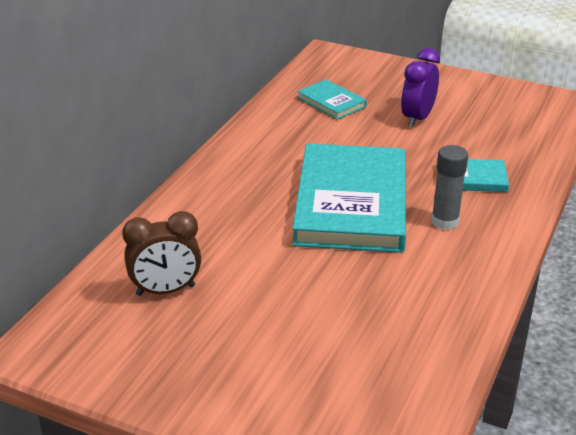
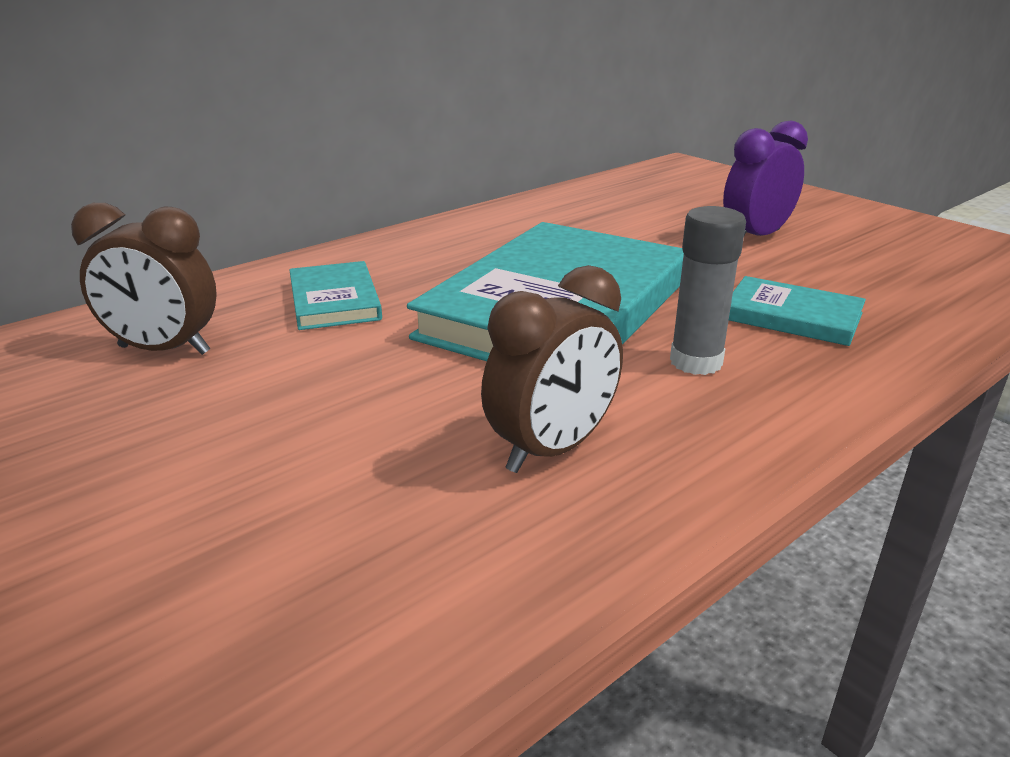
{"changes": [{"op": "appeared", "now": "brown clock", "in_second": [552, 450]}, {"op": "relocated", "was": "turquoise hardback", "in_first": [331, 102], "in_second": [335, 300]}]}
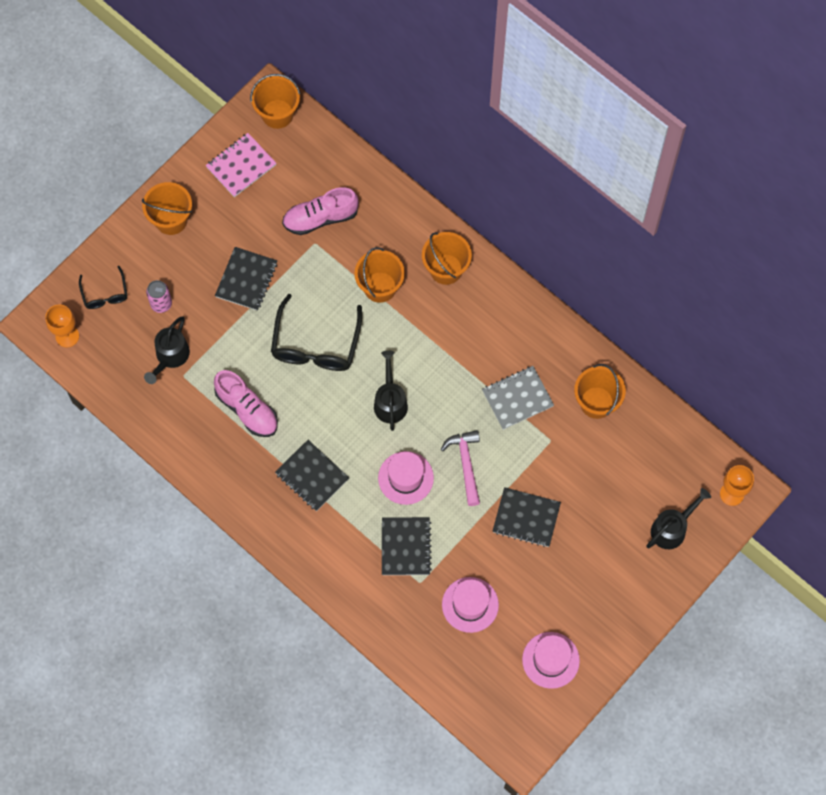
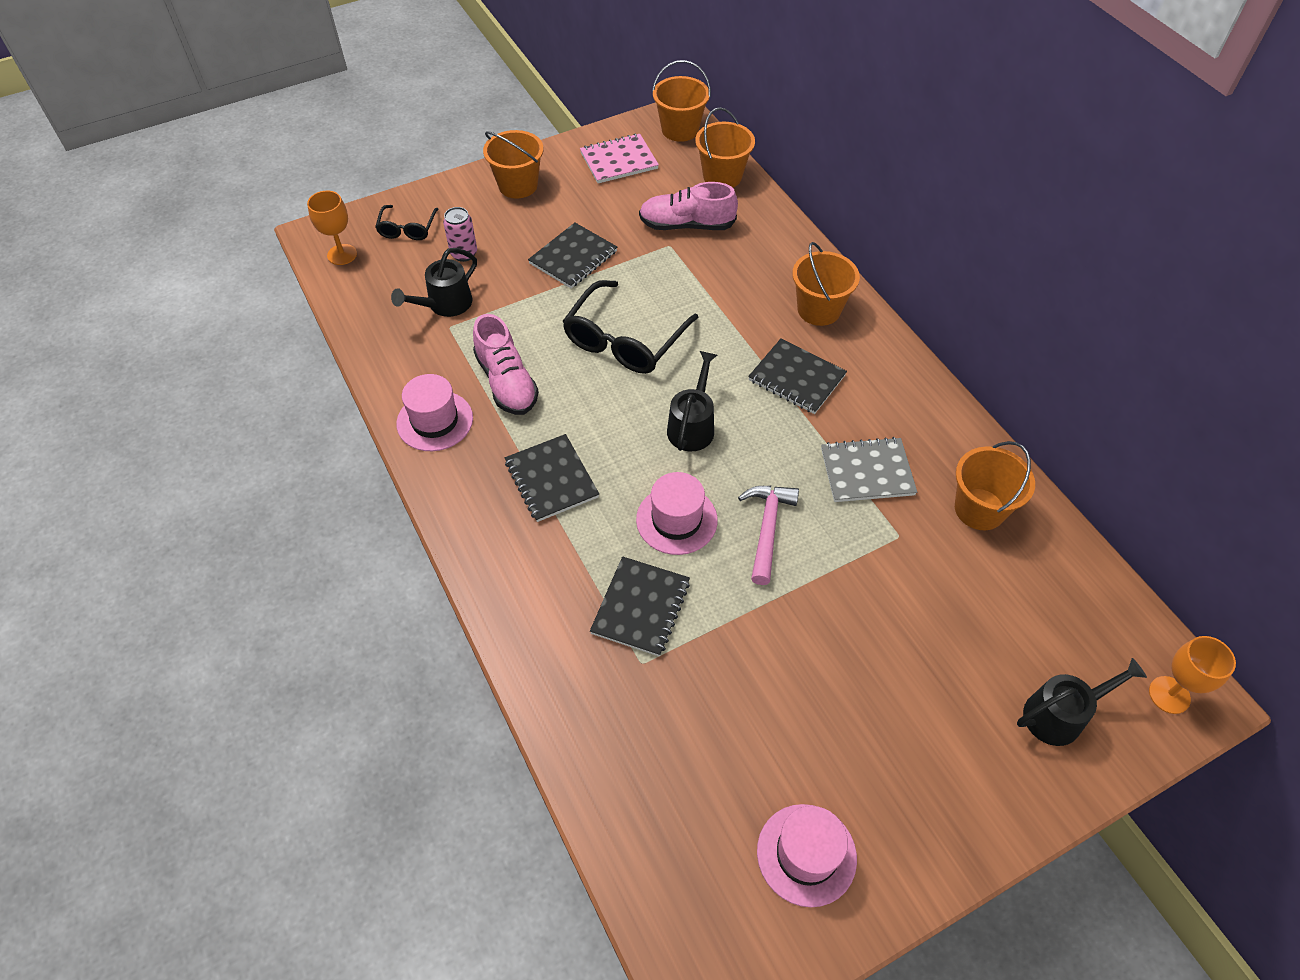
{"changes": [{"op": "relocated", "was": "orange sand bucket", "in_first": [380, 287], "in_second": [722, 176]}, {"op": "relocated", "was": "rose-pink top hat", "in_first": [470, 604], "in_second": [435, 421]}, {"op": "relocated", "was": "ebony exercise book", "in_first": [526, 518], "in_second": [796, 378]}]}
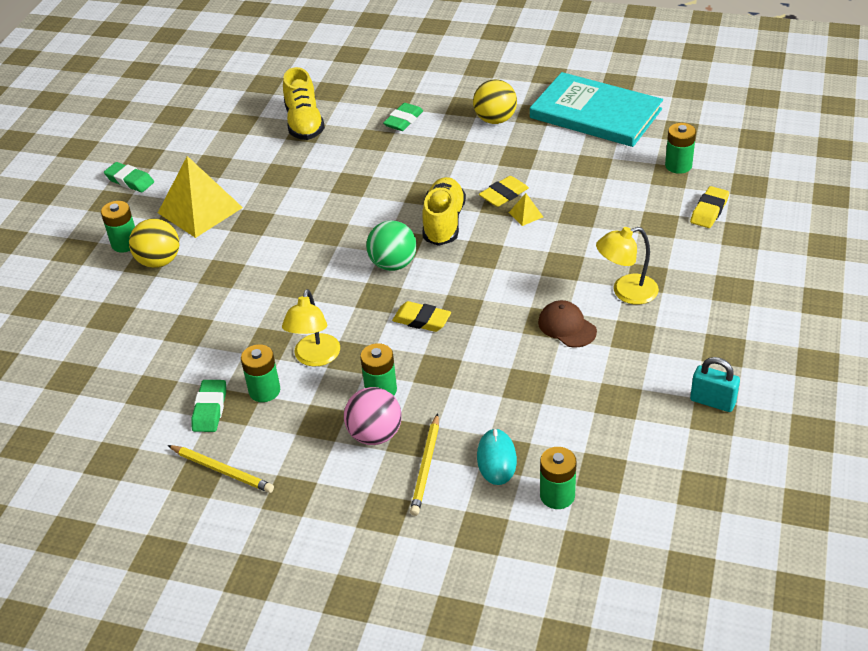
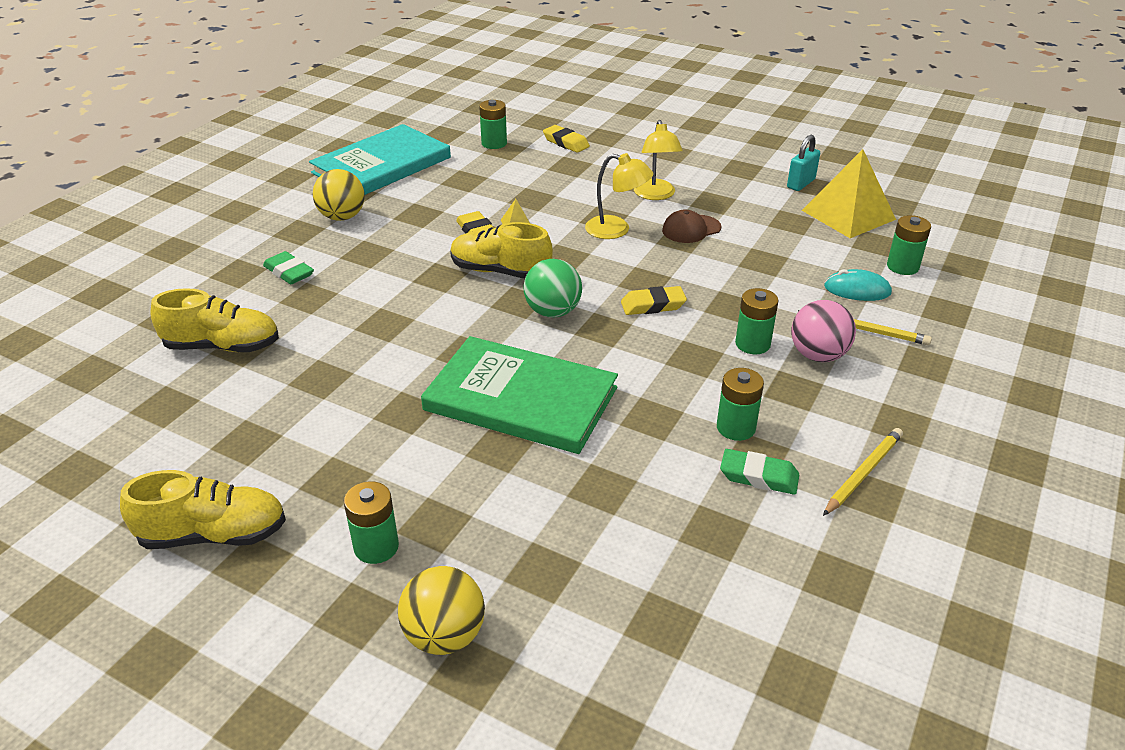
{"changes": [{"op": "appeared", "now": "leaf-green hardback", "in_second": [521, 399]}, {"op": "relocated", "was": "bright yellow play ball", "in_first": [159, 261], "in_second": [444, 636]}, {"op": "relocated", "was": "bright yellow solid pyramid", "in_first": [200, 210], "in_second": [848, 215]}, {"op": "relocated", "was": "bright yellow desk lamp", "in_first": [315, 358], "in_second": [616, 230]}, {"op": "exchanged", "was": "leaf-green eraser", "now": "bright yellow lace-up shoe", "in_first": [130, 181], "in_second": [214, 534]}, {"op": "spun", "was": "bright yellow eraser", "in_first": [422, 320], "in_second": [653, 305], "clockwise": 45}]}
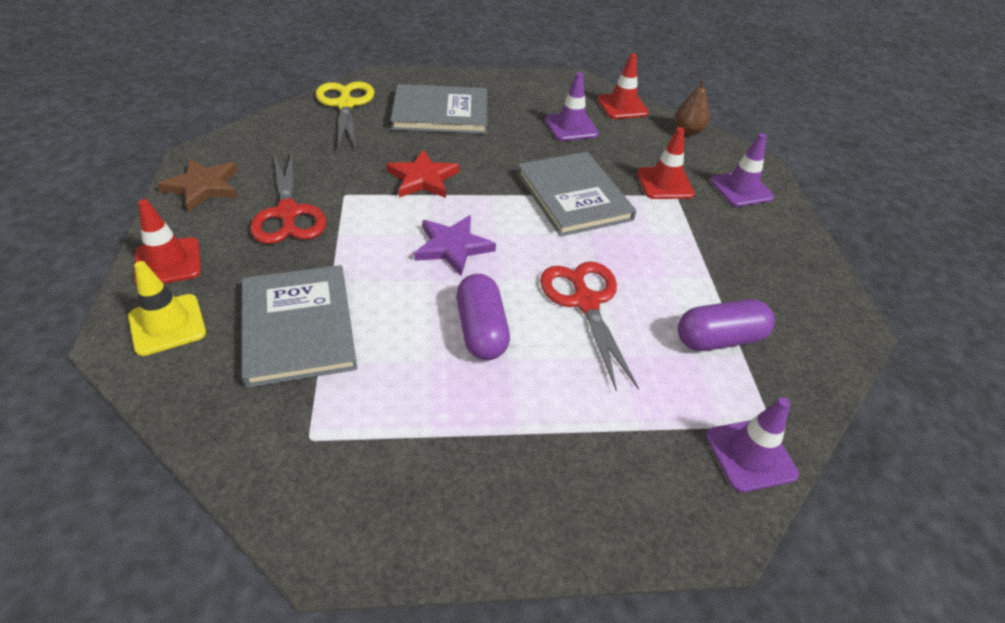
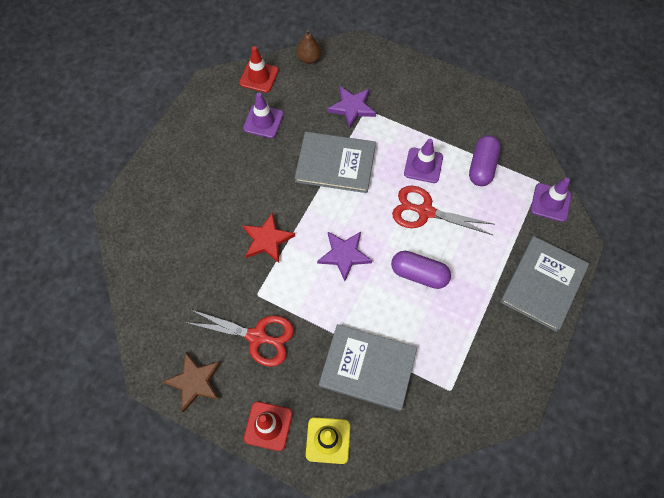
{"changes": [{"op": "missing", "was": "bright yellow shears", "in_first": [346, 105]}, {"op": "relocated", "was": "ash-grey hardback", "in_first": [440, 113], "in_second": [543, 284]}, {"op": "relocated", "was": "purple safety cone", "in_first": [741, 189], "in_second": [423, 165]}, {"op": "exchanged", "was": "crimson safety cone", "now": "purple star shape", "in_first": [665, 183], "in_second": [352, 108]}]}
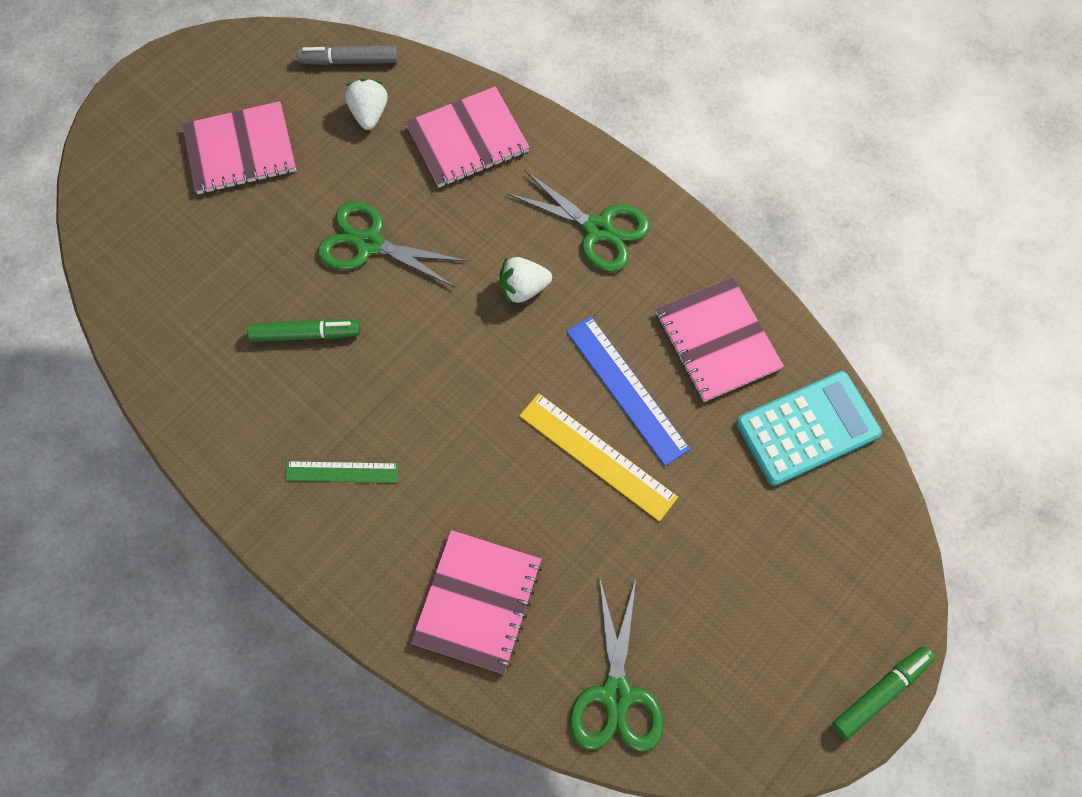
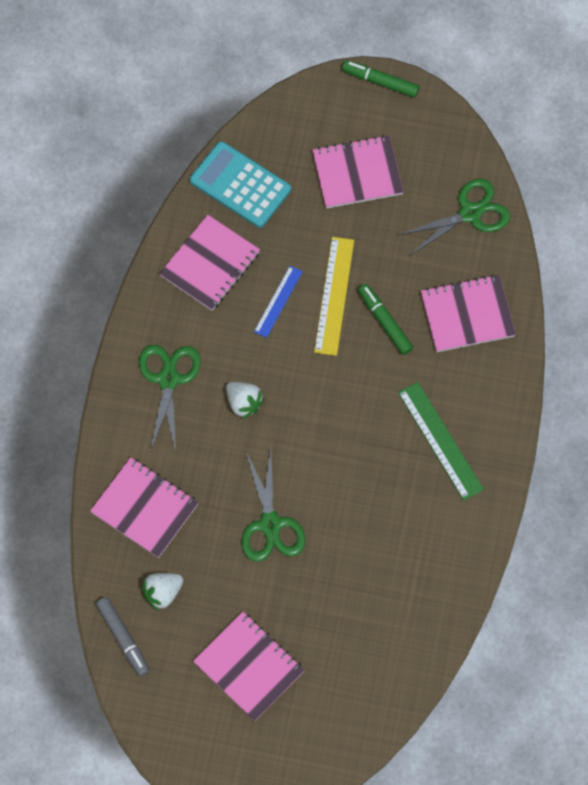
{"changes": [{"op": "appeared", "now": "rose-pink exercise book", "in_second": [357, 173]}, {"op": "relocated", "was": "leaf-green marker pen", "in_first": [306, 334], "in_second": [384, 322]}, {"op": "size", "was": "leaf-green ruler", "in_first": [342, 472], "in_second": [440, 440], "ratio": 1.58}, {"op": "size", "was": "blue ruler", "in_first": [626, 389], "in_second": [278, 301], "ratio": 0.63}]}
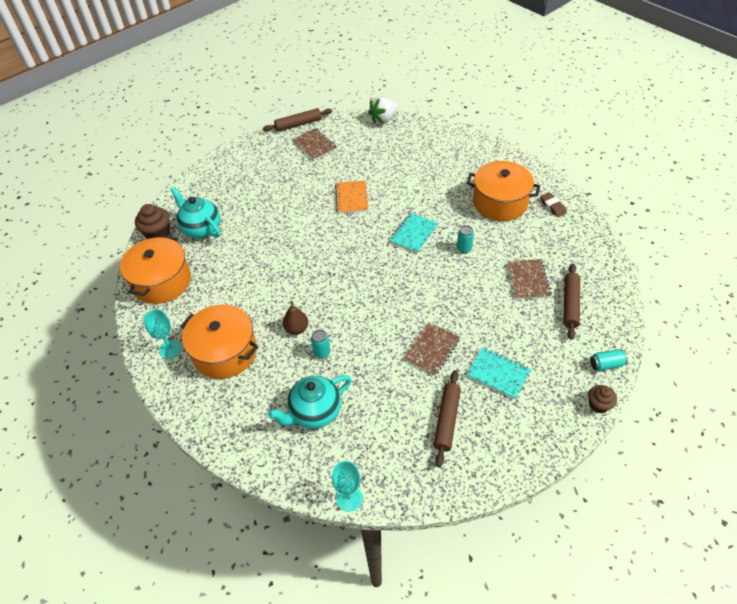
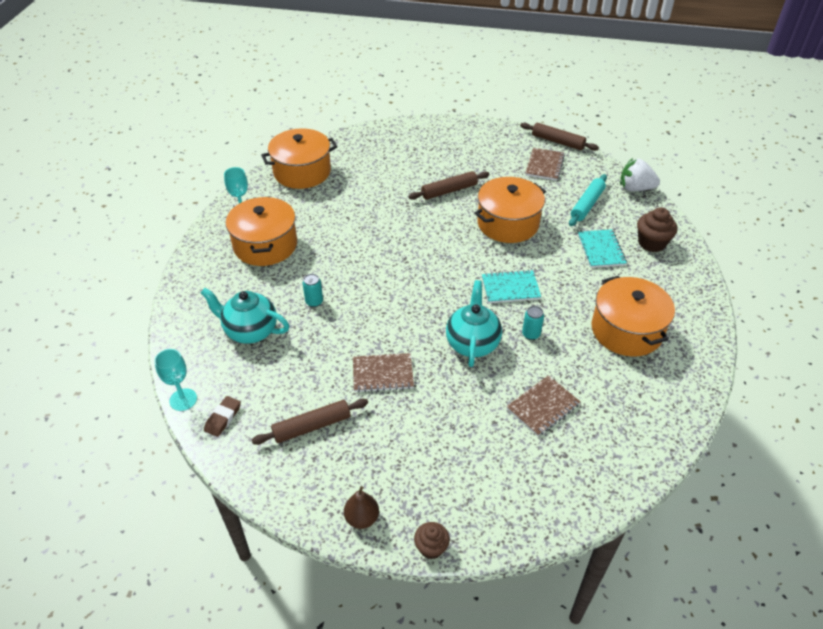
{"changes": [{"op": "missing", "was": "turquoise tin", "in_first": [606, 364]}, {"op": "appeared", "now": "turquoise rolling pin", "in_second": [587, 205]}, {"op": "relocated", "was": "brown fairy cake", "in_first": [158, 233], "in_second": [651, 243]}, {"op": "relocated", "was": "turquoise tea pot", "in_first": [201, 229], "in_second": [472, 343]}, {"op": "relocated", "was": "brown pear fruit", "in_first": [296, 329], "in_second": [362, 518]}, {"op": "relocated", "was": "turquoise exercise book", "in_first": [498, 374], "in_second": [601, 250]}, {"op": "relocated", "was": "brown eraser", "in_first": [552, 206], "in_second": [223, 418]}, {"op": "relocated", "was": "brown rolling pin", "in_first": [570, 304], "in_second": [449, 191]}, {"op": "exchanged", "was": "orange exercise book", "now": "orange stockpot", "in_first": [351, 198], "in_second": [508, 223]}]}
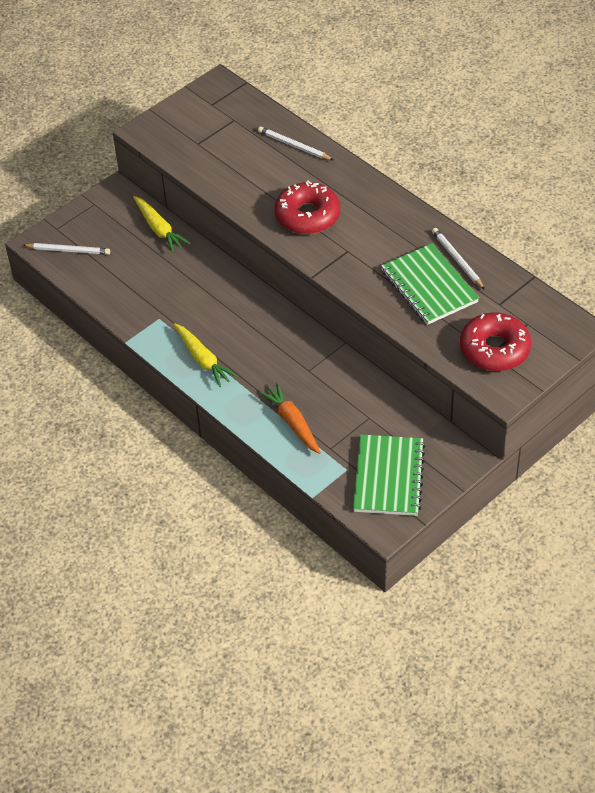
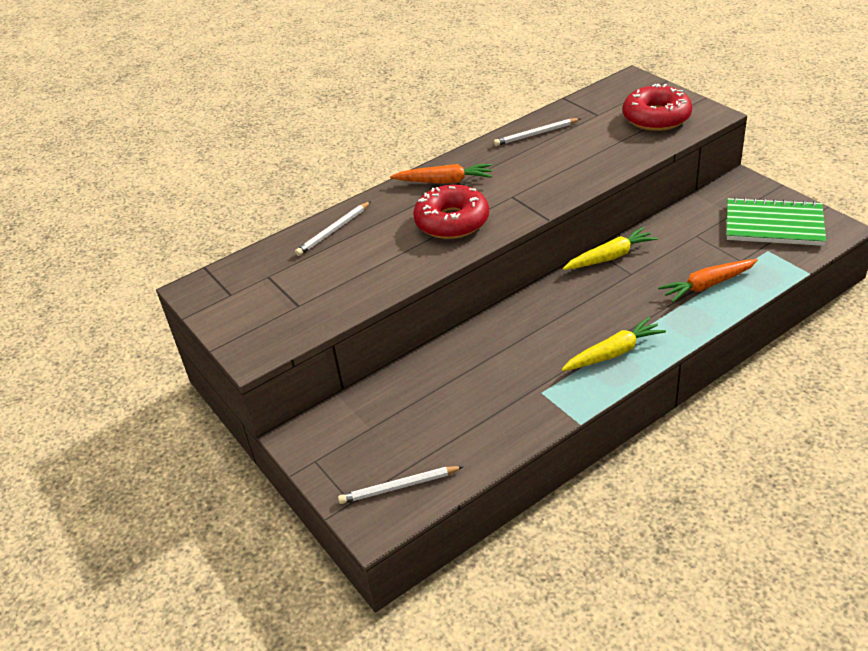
{"changes": [{"op": "missing", "was": "leaf-green exercise book", "in_first": [429, 286]}, {"op": "appeared", "now": "orange toy carrot", "in_second": [444, 181]}, {"op": "relocated", "was": "bright yellow toy carrot", "in_first": [159, 229], "in_second": [610, 257]}, {"op": "spun", "was": "pure white pencil", "in_first": [68, 250], "in_second": [399, 487], "clockwise": -120}]}
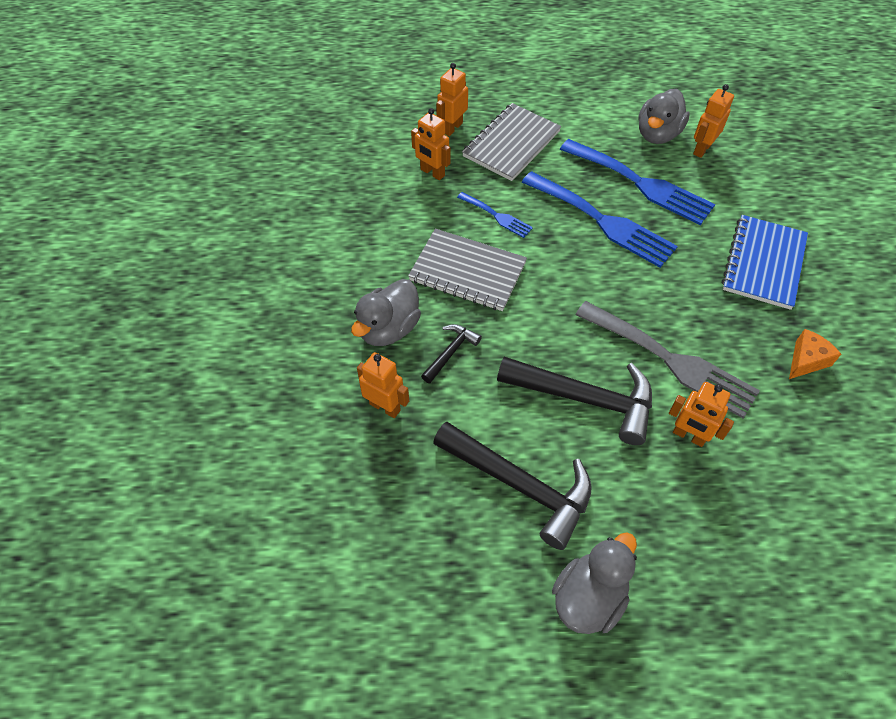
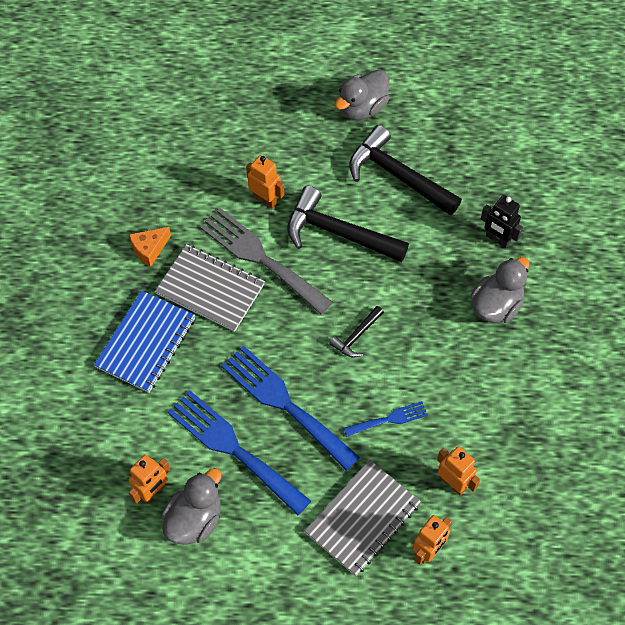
{"changes": [{"op": "relocated", "was": "ash-grey exercise book", "in_first": [467, 272], "in_second": [210, 289]}, {"op": "relocated", "was": "ebony hammer", "in_first": [450, 352], "in_second": [356, 336]}, {"op": "colour", "was": "orange toy robot", "now": "ebony toy robot", "in_first": [385, 407], "in_second": [497, 239]}, {"op": "spun", "was": "blue dinner fork", "in_first": [497, 216], "in_second": [389, 419], "clockwise": 120}]}
